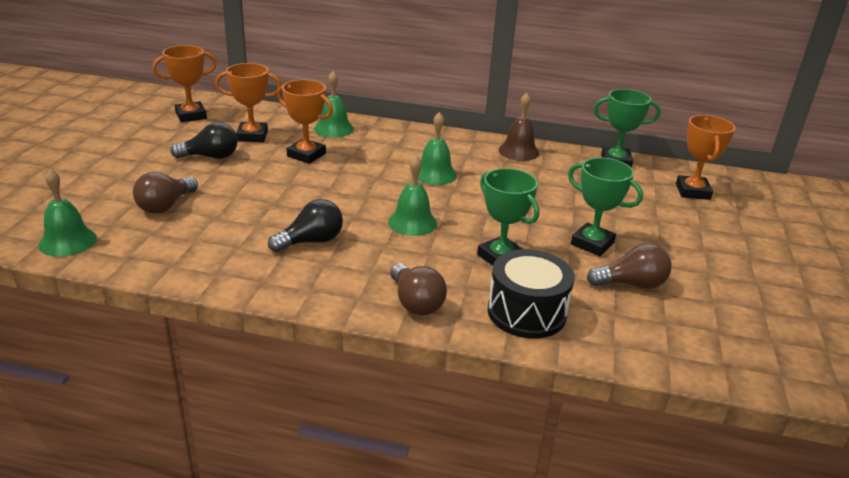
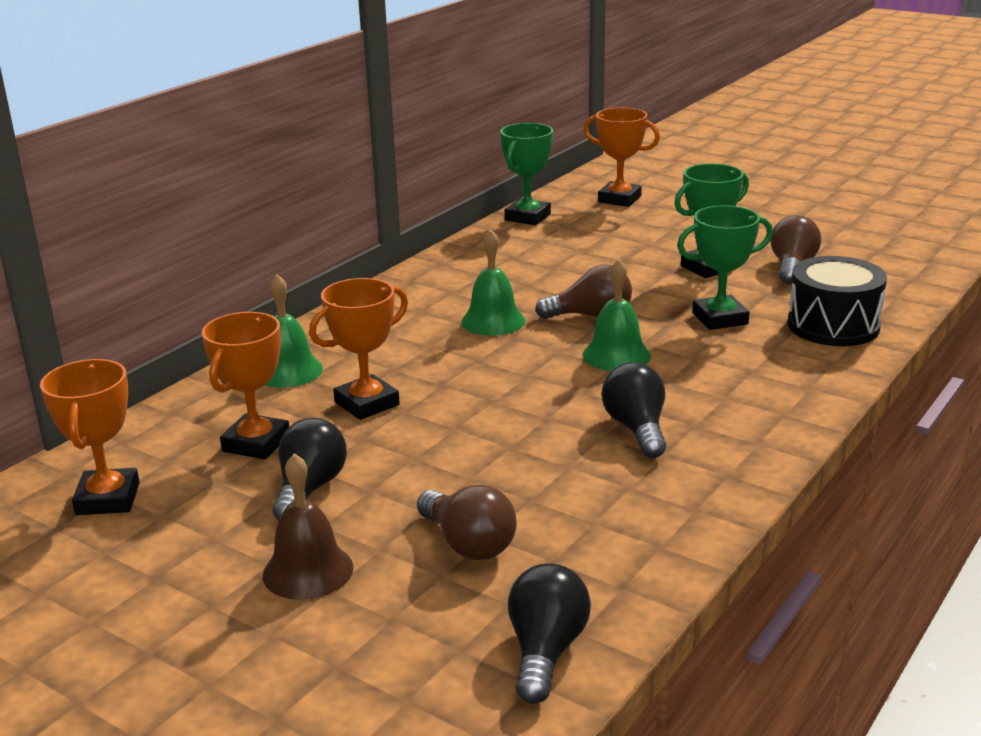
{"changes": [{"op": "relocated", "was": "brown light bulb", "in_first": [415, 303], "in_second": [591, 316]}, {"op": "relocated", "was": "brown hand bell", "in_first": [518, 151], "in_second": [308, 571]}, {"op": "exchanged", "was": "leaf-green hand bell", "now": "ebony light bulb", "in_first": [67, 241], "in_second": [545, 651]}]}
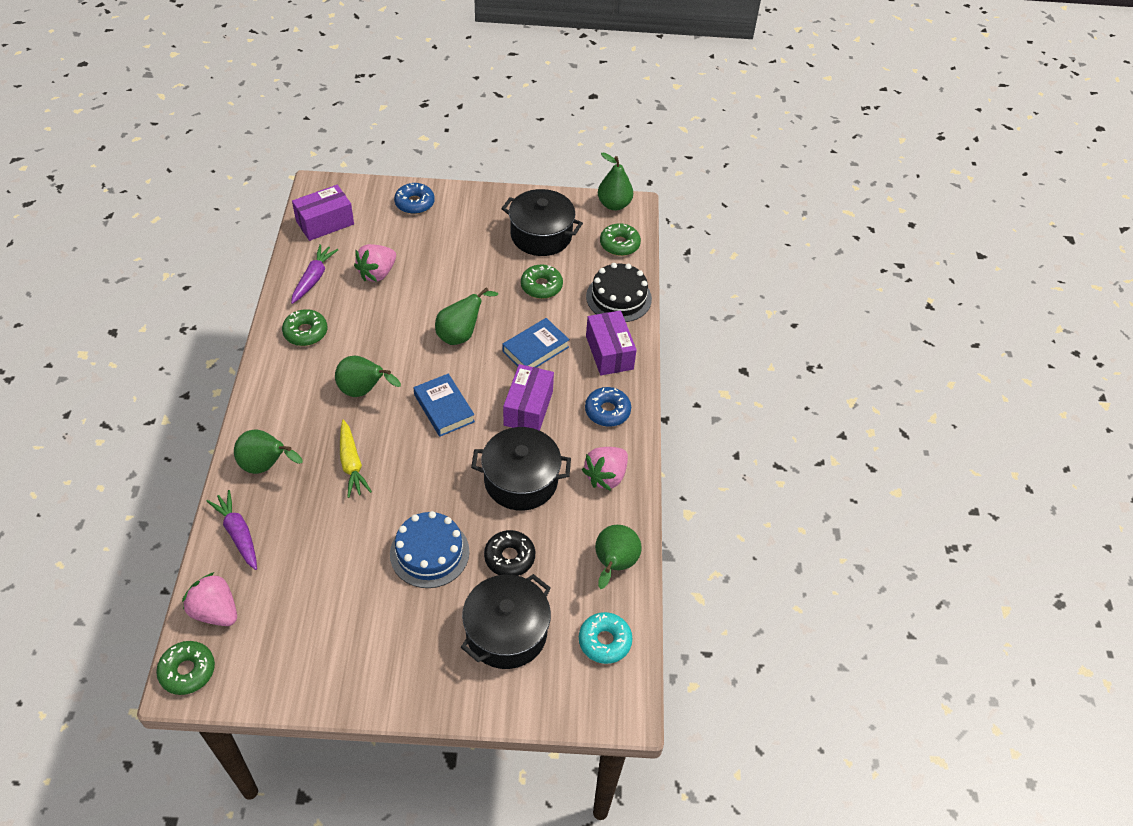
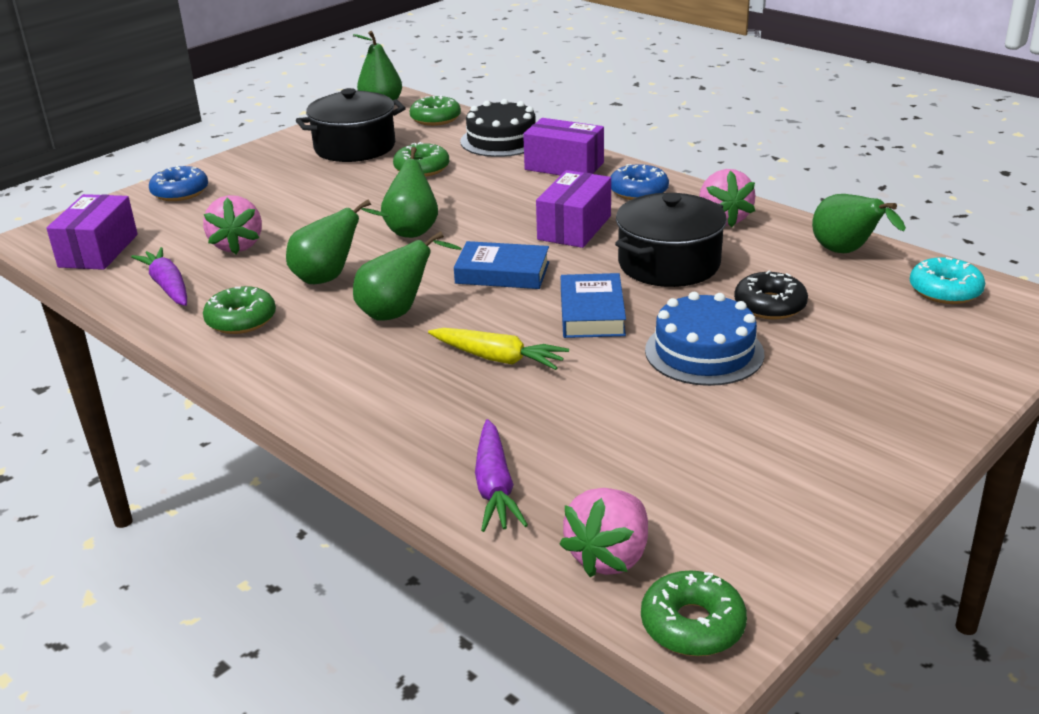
{"changes": [{"op": "missing", "was": "ebony stockpot", "in_first": [506, 632]}, {"op": "relocated", "was": "leaf-green pear fruit", "in_first": [266, 466], "in_second": [330, 277]}, {"op": "relocated", "was": "blue hardback", "in_first": [535, 349], "in_second": [592, 313]}, {"op": "spun", "was": "rose-pink toy strawberry", "in_first": [215, 611], "in_second": [609, 556], "clockwise": -45}, {"op": "spun", "was": "purple toy carrot", "in_first": [238, 534], "in_second": [495, 487], "clockwise": -105}, {"op": "spun", "was": "purple parcel", "in_first": [528, 408], "in_second": [574, 228], "clockwise": 60}]}
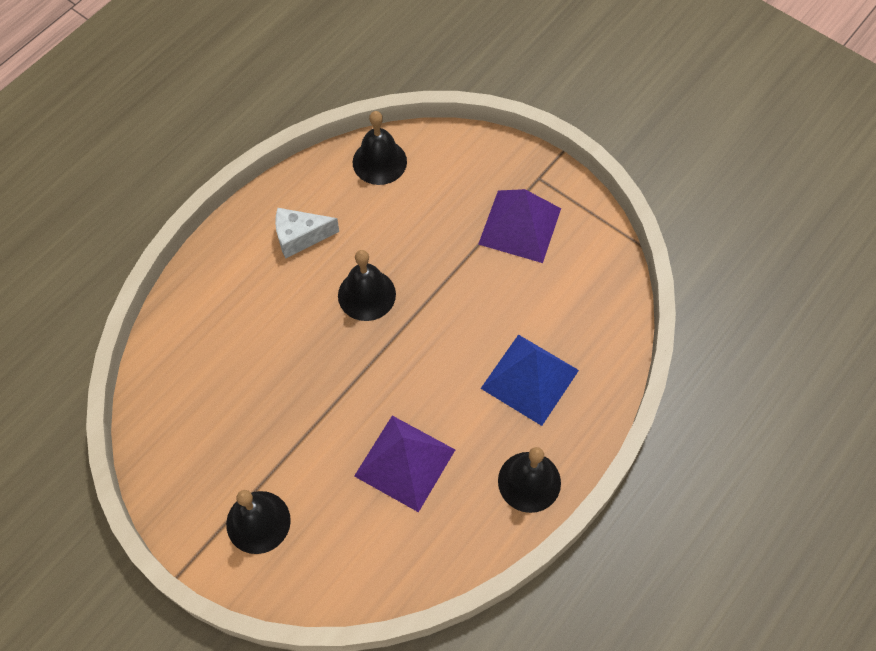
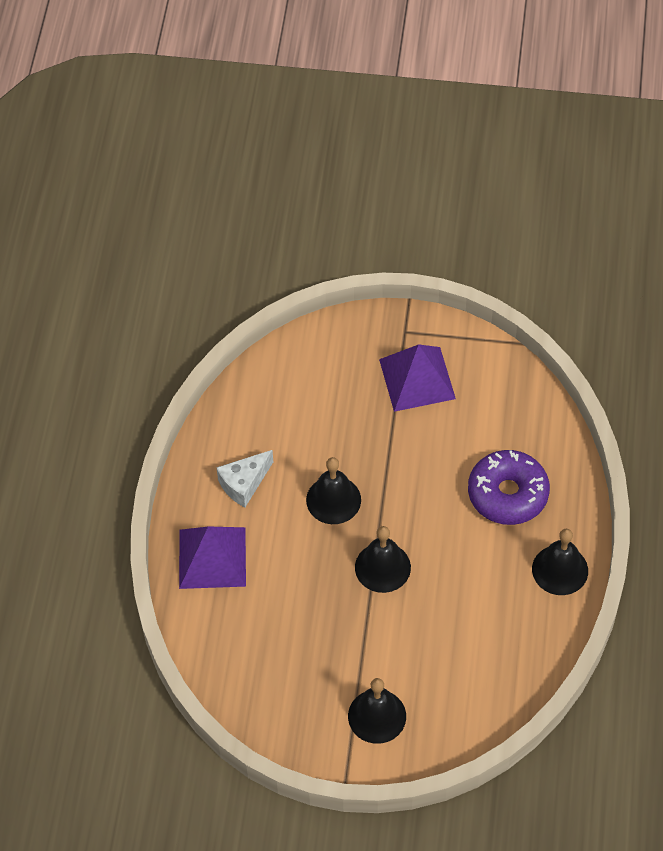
{"changes": [{"op": "relocated", "was": "ebony hand bell", "in_first": [379, 161], "in_second": [382, 567]}, {"op": "relocated", "was": "purple solid pyramid", "in_first": [405, 463], "in_second": [212, 557]}, {"op": "exchanged", "was": "blue solid pyramid", "now": "purple glazed donut", "in_first": [529, 379], "in_second": [507, 494]}]}
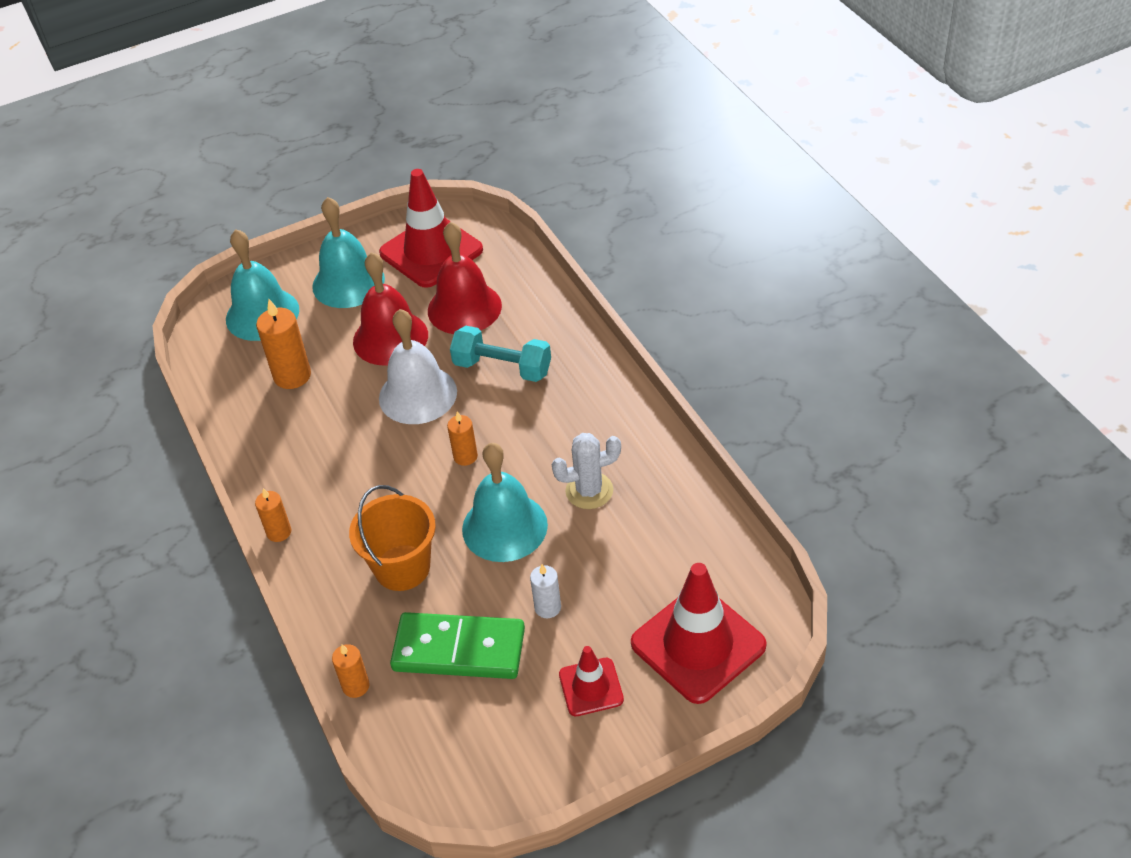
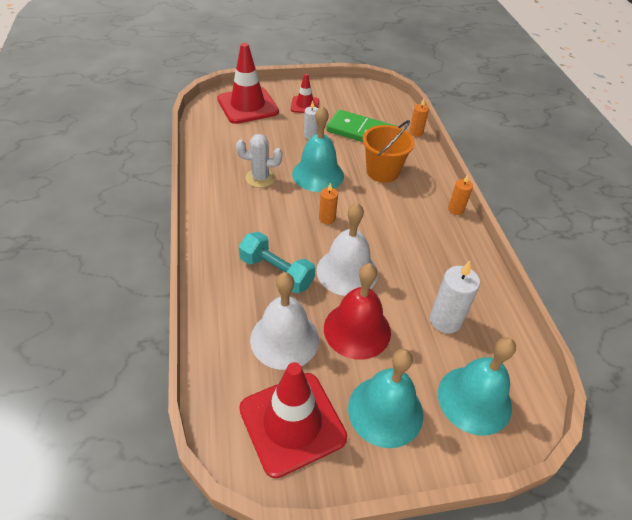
{"changes": [{"op": "colour", "was": "orange candle", "now": "pure white candle", "in_first": [292, 376], "in_second": [445, 320]}, {"op": "colour", "was": "crimson hand bell", "now": "pure white hand bell", "in_first": [464, 308], "in_second": [284, 339]}]}
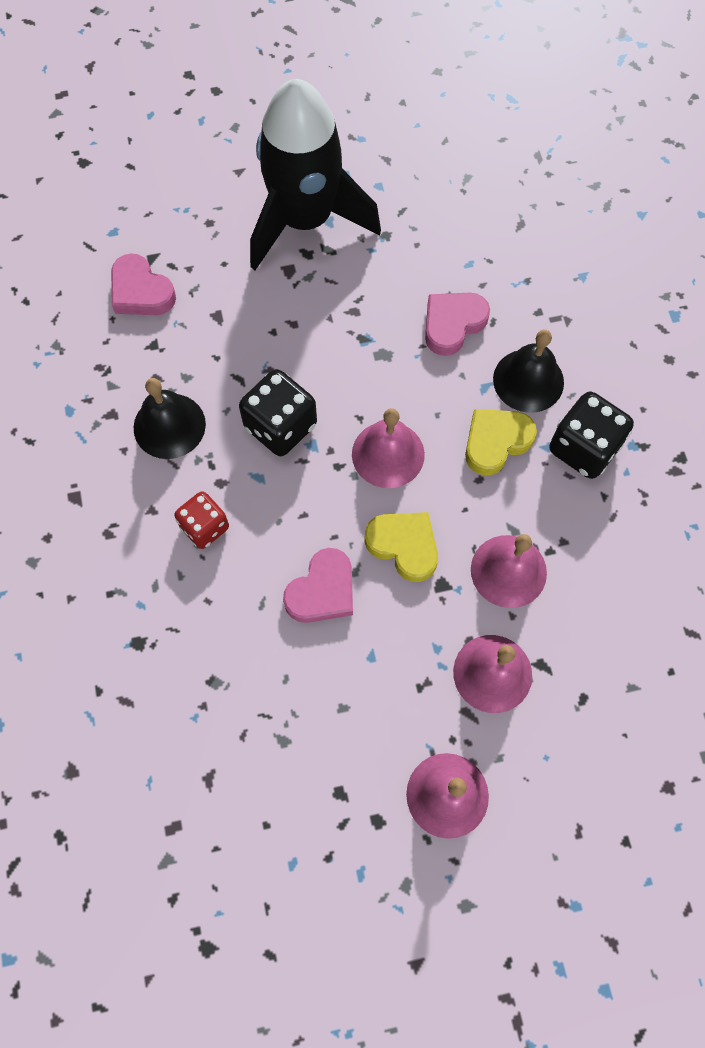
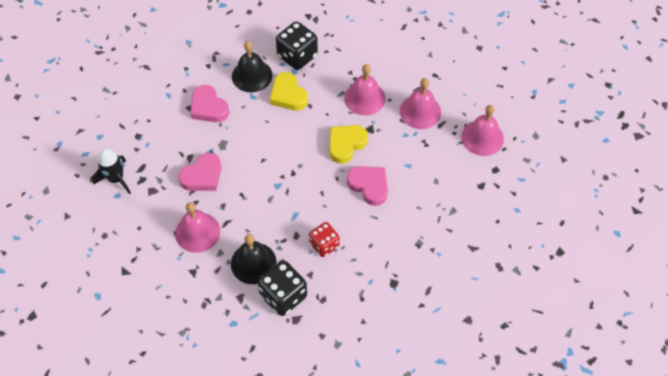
{"changes": [{"op": "relocated", "was": "rose-pink heart", "in_first": [141, 291], "in_second": [202, 176]}, {"op": "relocated", "was": "ebony die", "in_first": [280, 426], "in_second": [283, 296]}, {"op": "relocated", "was": "rose-pink hand bell", "in_first": [388, 454], "in_second": [197, 232]}, {"op": "size", "was": "ebony spaceship", "in_first": [305, 220], "in_second": [116, 179], "ratio": 0.46}]}
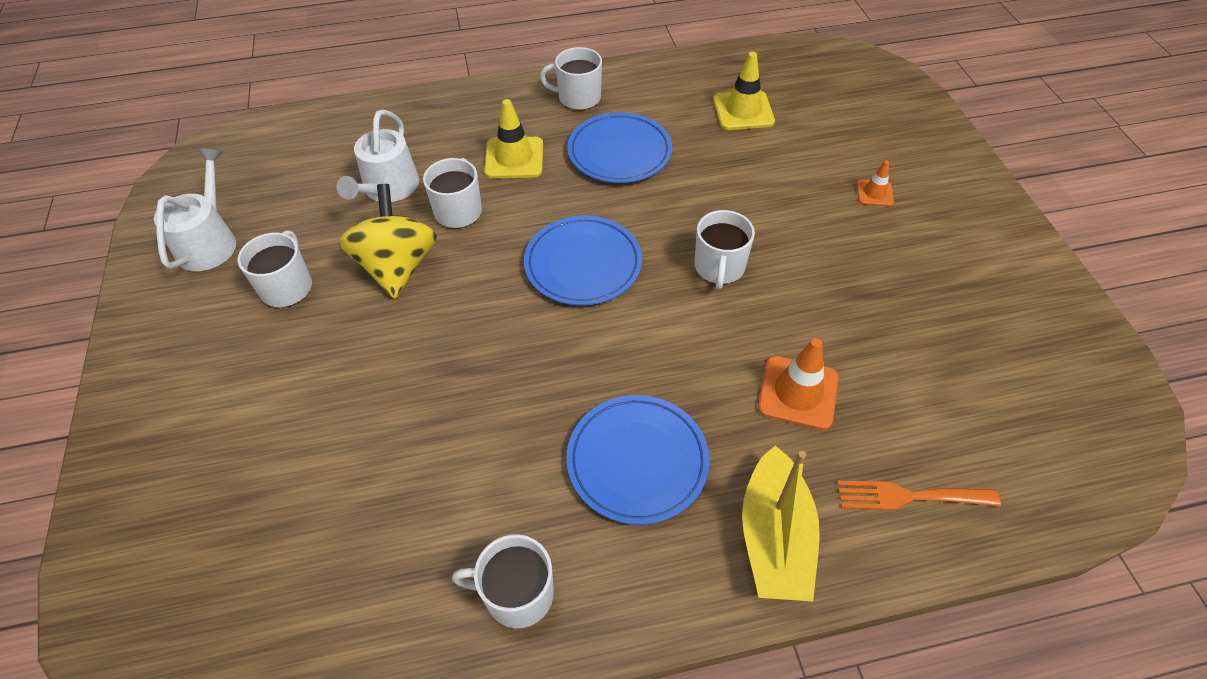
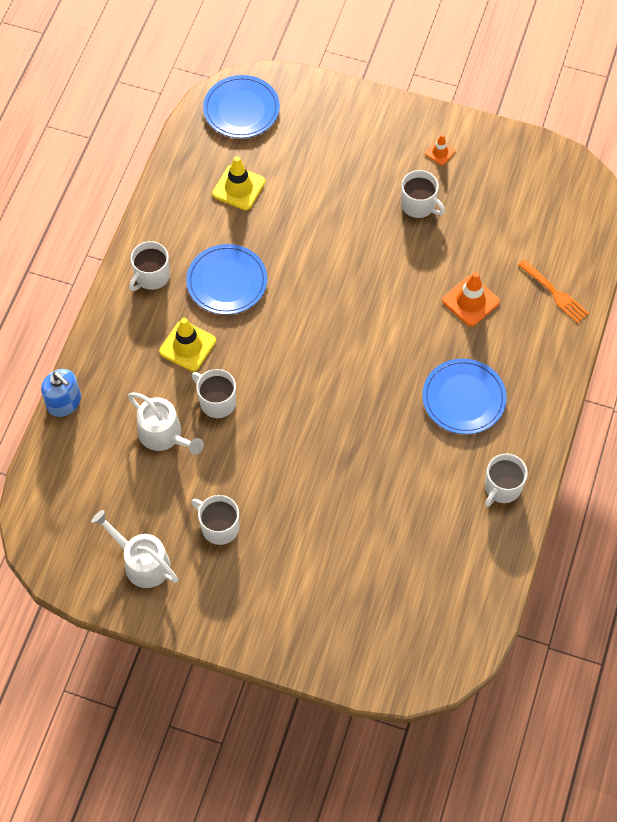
{"changes": [{"op": "missing", "was": "bright yellow whirligig", "in_first": [397, 267]}, {"op": "missing", "was": "bright yellow toy boat", "in_first": [774, 537]}, {"op": "appeared", "now": "blue pump bottle", "in_second": [64, 402]}, {"op": "relocated", "was": "blue plate", "in_first": [583, 264], "in_second": [241, 109]}, {"op": "relocated", "was": "pure white tea mug", "in_first": [719, 267], "in_second": [419, 205]}, {"op": "relocated", "was": "orange safety cone", "in_first": [874, 193], "in_second": [440, 152]}, {"op": "spun", "was": "orange dinner fork", "in_first": [909, 496], "in_second": [555, 293], "clockwise": -75}]}
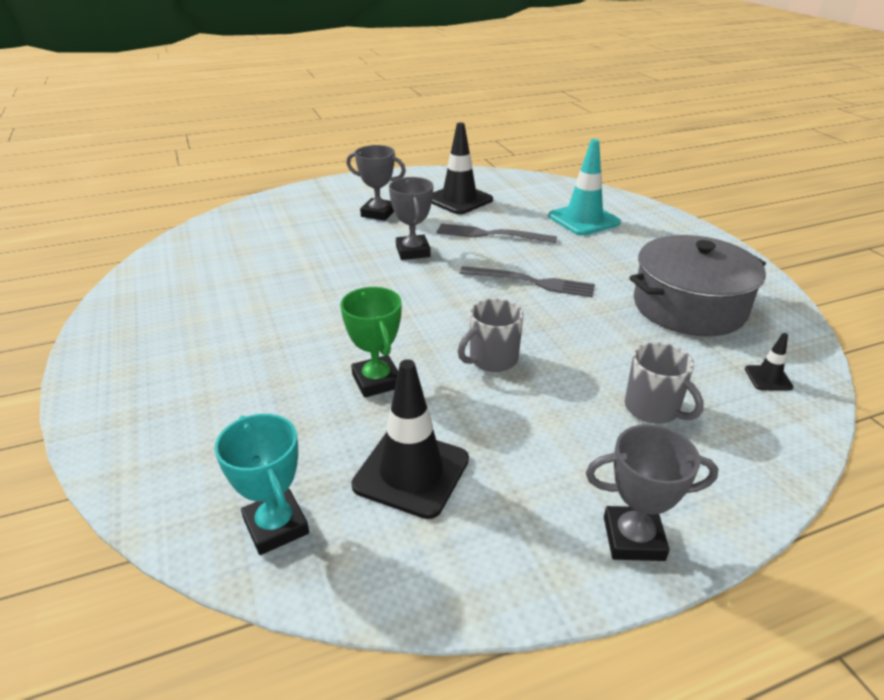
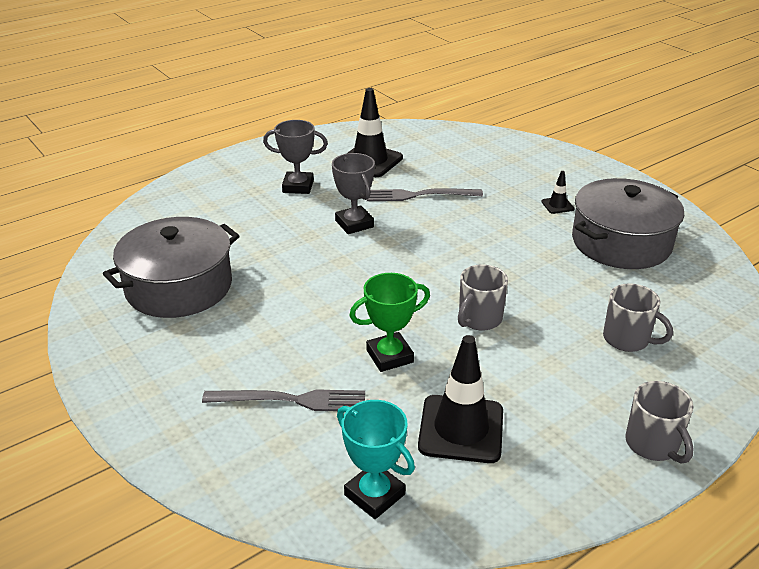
{"changes": [{"op": "missing", "was": "turquoise safety cone", "in_first": [583, 219]}, {"op": "appeared", "now": "ash-grey stockpot", "in_second": [179, 286]}, {"op": "relocated", "was": "ash-grey dinner fork", "in_first": [531, 282], "in_second": [291, 400]}, {"op": "relocated", "was": "ebony safety cone", "in_first": [768, 378], "in_second": [557, 205]}, {"op": "exchanged", "was": "ash-grey award cup", "now": "ash-grey tea mug", "in_first": [633, 538], "in_second": [653, 445]}, {"op": "spun", "was": "leaf-green award cup", "in_first": [377, 381], "in_second": [389, 356], "clockwise": -75}]}
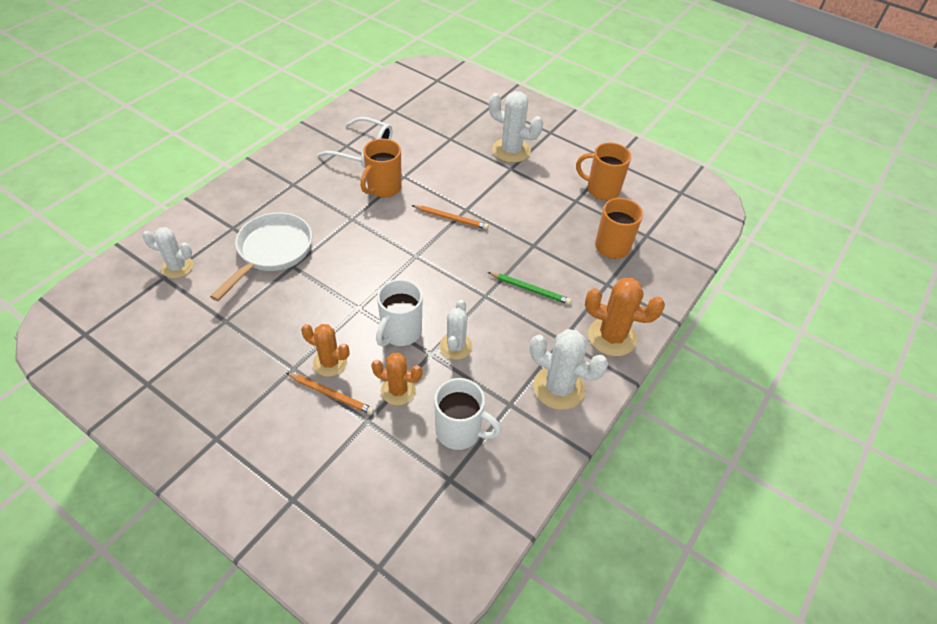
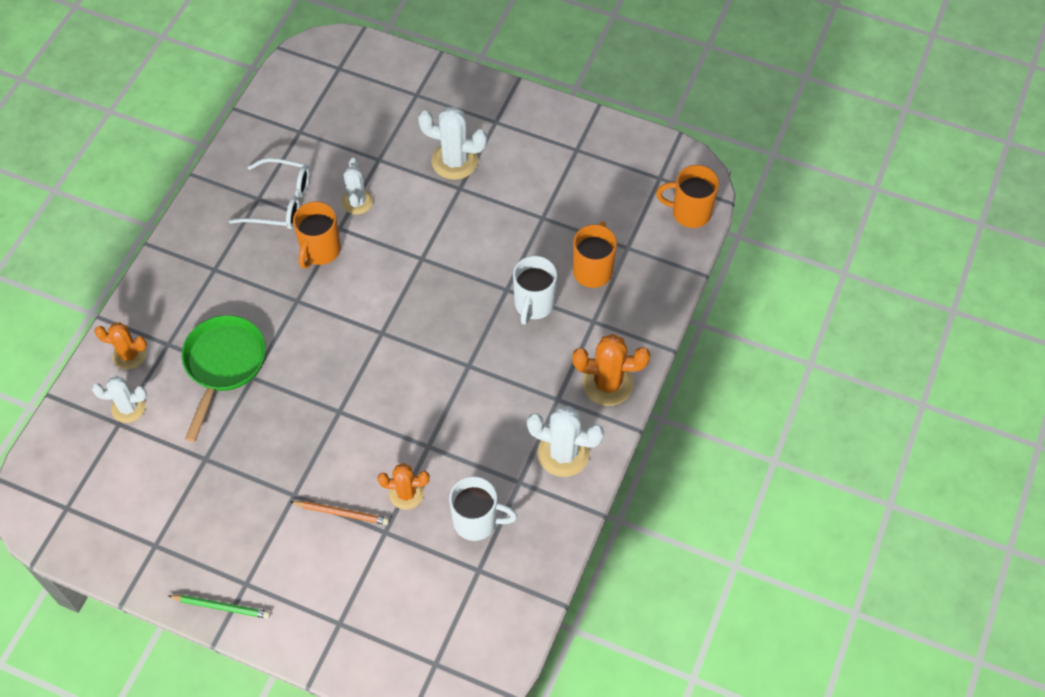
{"changes": [{"op": "missing", "was": "orange pencil", "in_first": [451, 218]}, {"op": "relocated", "was": "orange saguaro cactus", "in_first": [330, 362], "in_second": [129, 355]}, {"op": "relocated", "was": "pure white tea mug", "in_first": [400, 332], "in_second": [533, 305]}, {"op": "relocated", "was": "pure white saguaro cactus", "in_first": [455, 346], "in_second": [357, 201]}, {"op": "relocated", "was": "leaf-green pencil", "in_first": [530, 289], "in_second": [221, 607]}, {"op": "relocated", "was": "orange tea mug", "in_first": [601, 190], "in_second": [690, 212]}, {"op": "colour", "was": "pure white skillet", "now": "leaf-green skillet", "in_first": [272, 252], "in_second": [223, 365]}]}
